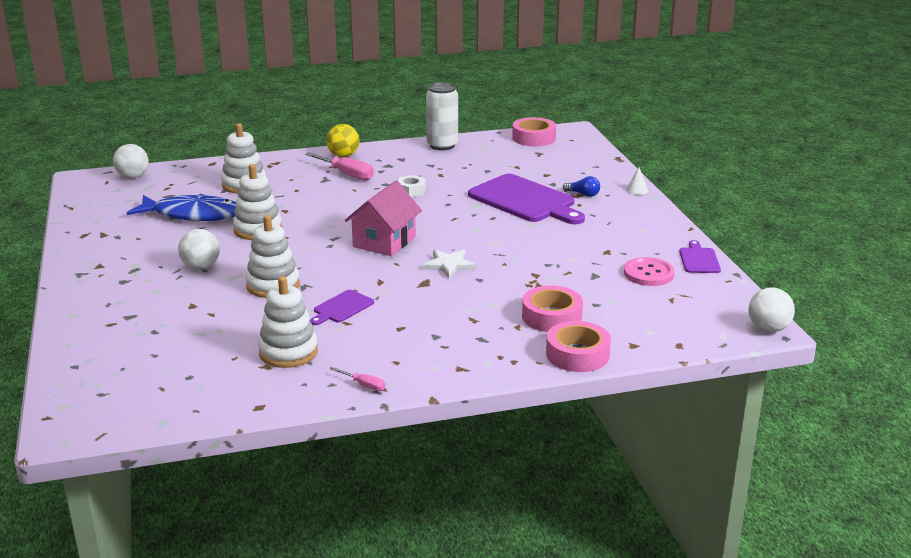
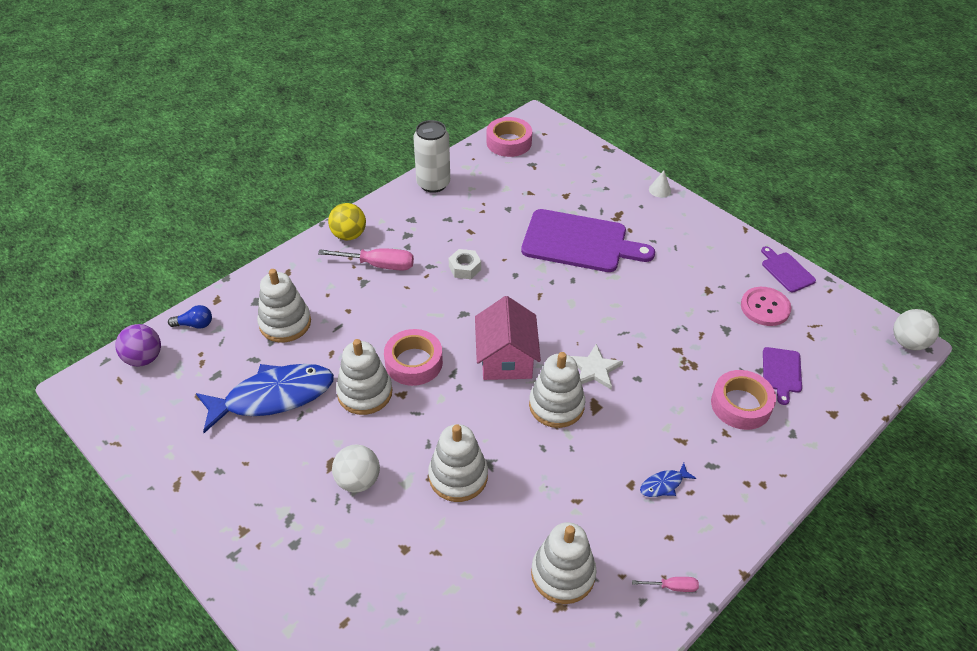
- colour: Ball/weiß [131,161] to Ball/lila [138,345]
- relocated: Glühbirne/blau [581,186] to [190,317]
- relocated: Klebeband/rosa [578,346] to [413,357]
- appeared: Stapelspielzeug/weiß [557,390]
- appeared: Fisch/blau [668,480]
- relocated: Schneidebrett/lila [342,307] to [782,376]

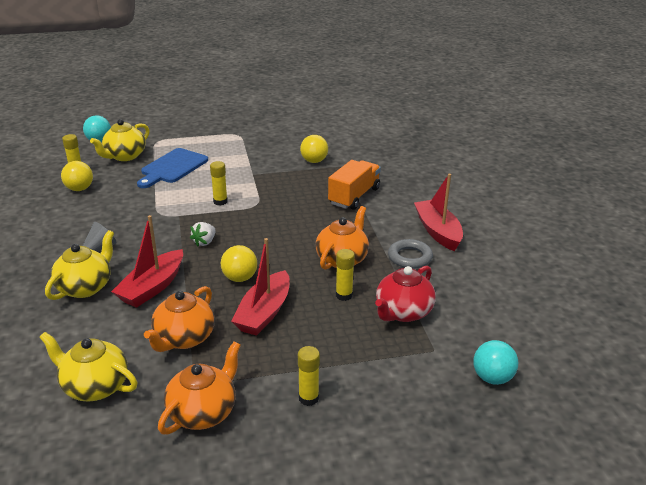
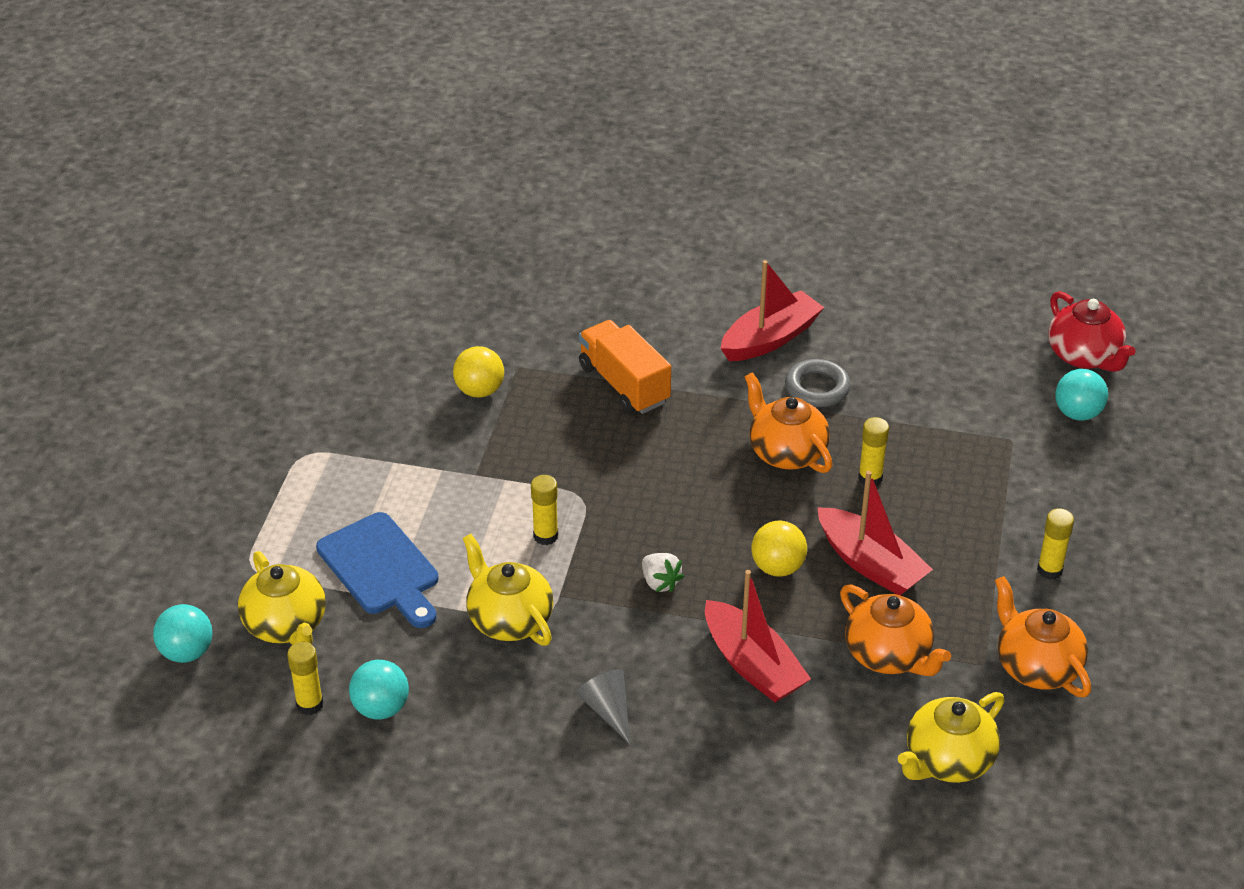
- colour: Ball/gelb [77,176] to Ball/türkis [379,690]
- relocated: Teekanne/gelb [79,265] to [508,590]
- spun: Boot/rot [438,212] = [772,310] 135 degrees clockwise
- relocated: Teekanne/rot [405,294] to [1092,331]

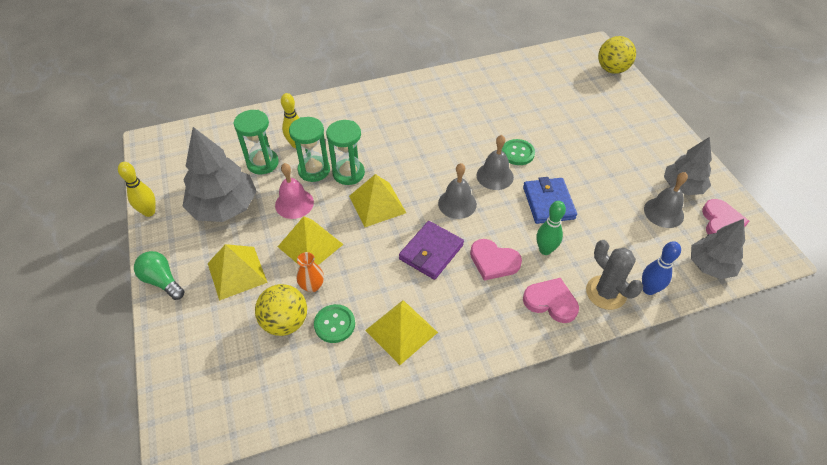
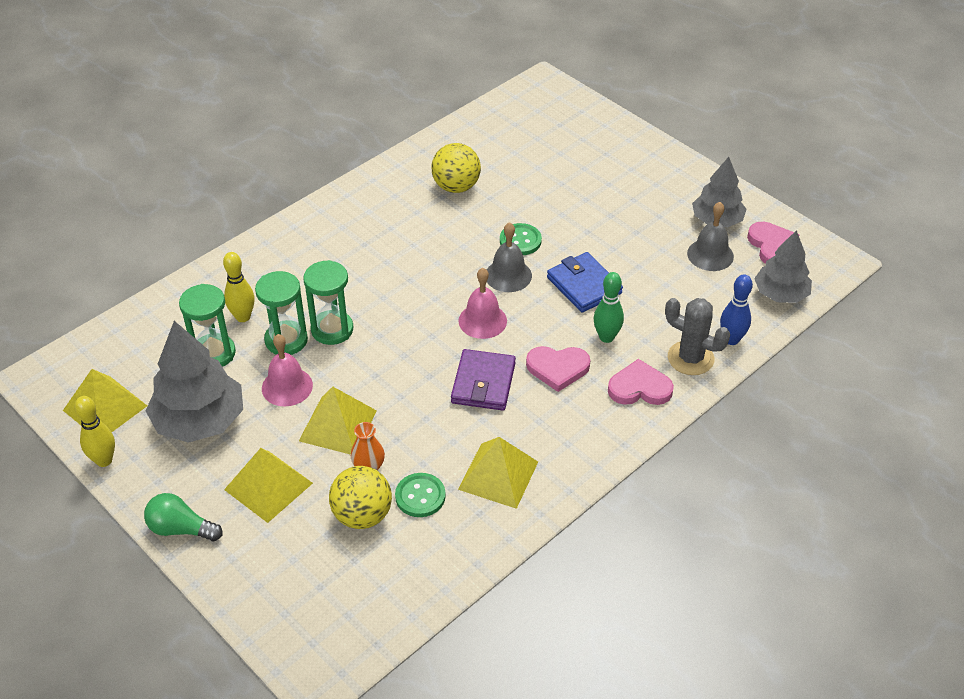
- relocated: Pyramide/gelb [377,200] to [105,400]
- relocated: Ball/gelb [617,55] to [456,168]
- colour: Glocke/grau [457,191] to Glocke/rosa [482,303]

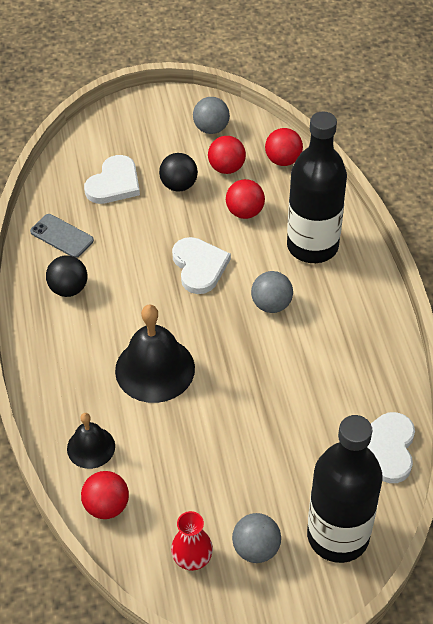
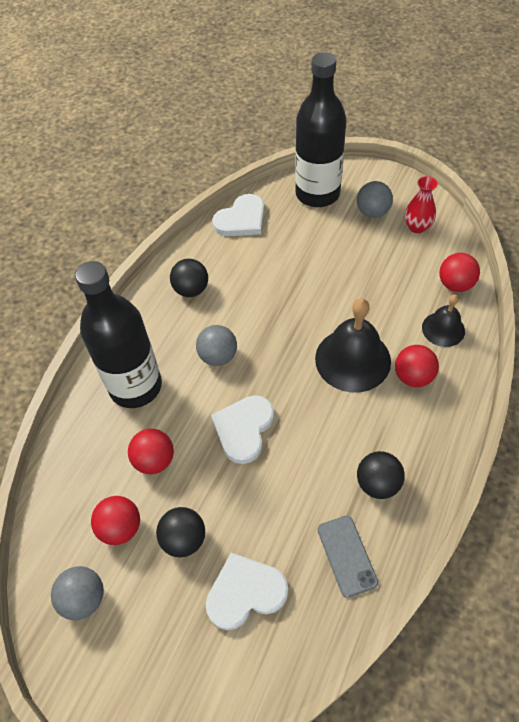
- appeared: Ball/schwarz [189,278]
- relocated: Ball/rot [284,147] to [417,366]

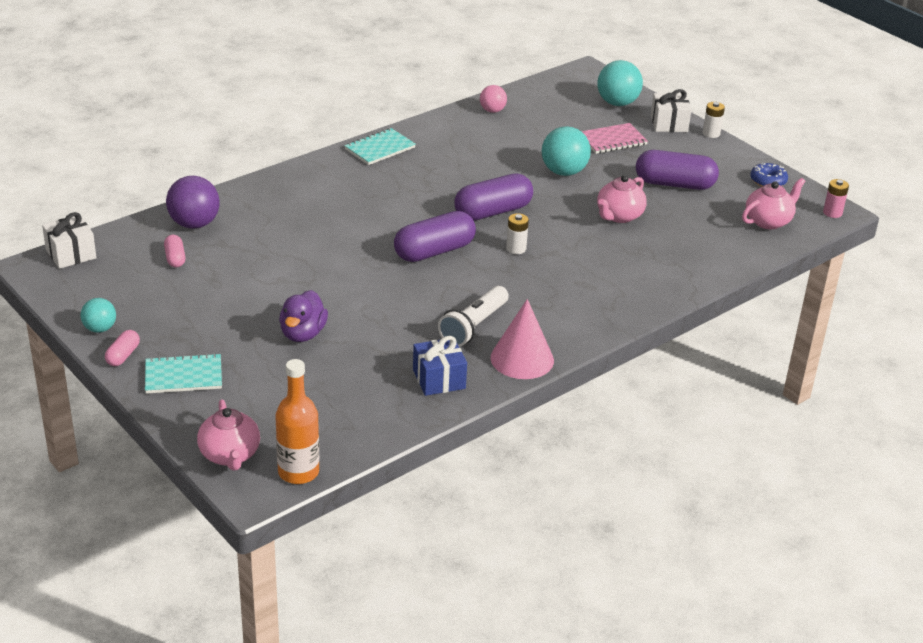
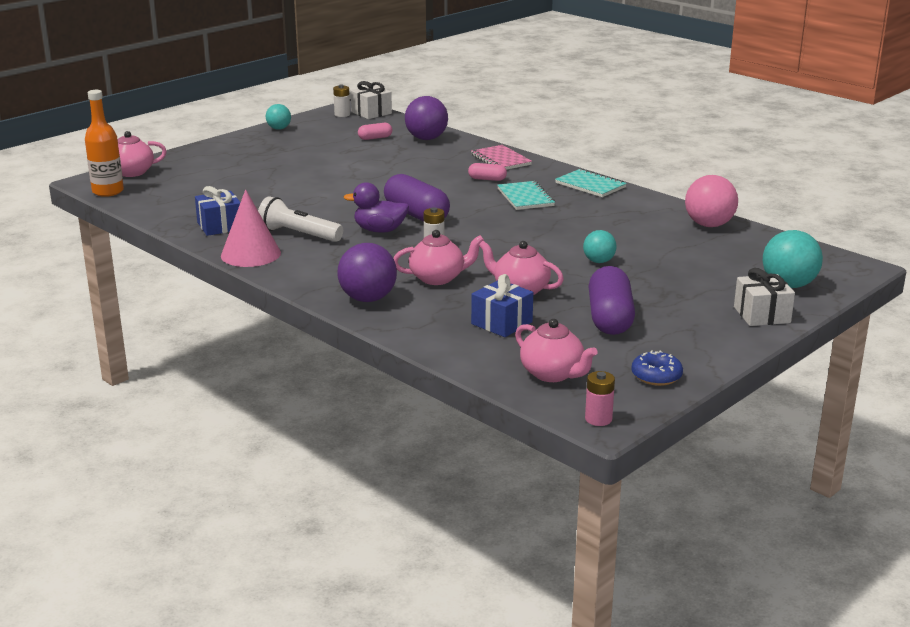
- relocated: Batterie/weiß [714,120] to [341,101]
- appeared: Ball/lila [367,272]
- relocated: Ente/lila [303,316] to [376,207]
- appeared: Teekanne/rosa [438,257]
- relocated: Kapsel/rosa [122,348] to [487,172]
- relocated: Notizbuch/rosa [614,138] to [501,157]
- appeared: Geschenk/blau [502,305]
- relocated: Notizbuch/türkis [183,373] to [526,195]
- size: Ball/türkis [566,151] = [600,246] x0.60
- size: Ball/rosa [493,99] = [711,201] x1.68
- missing: Kapsel/lila [493,197]

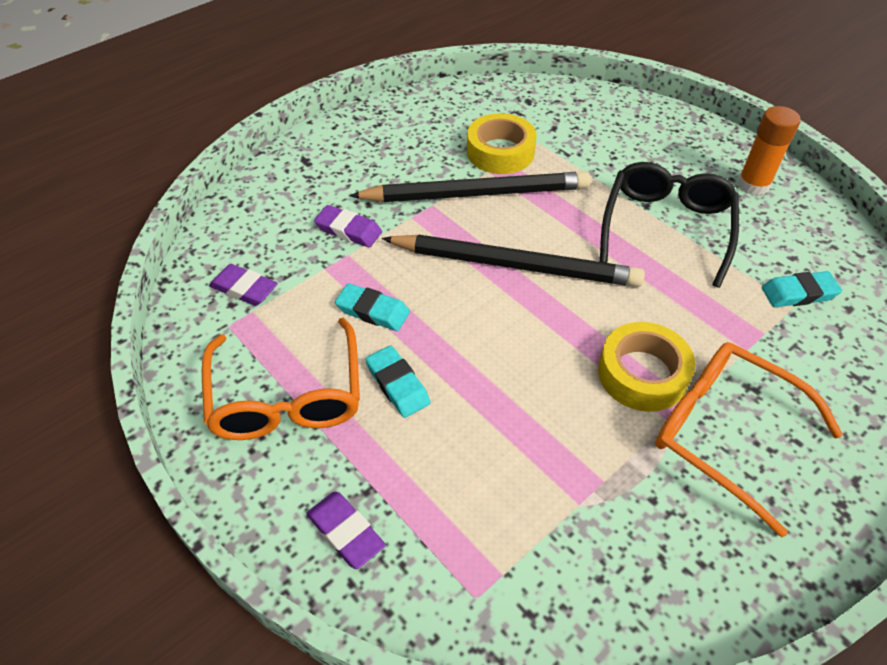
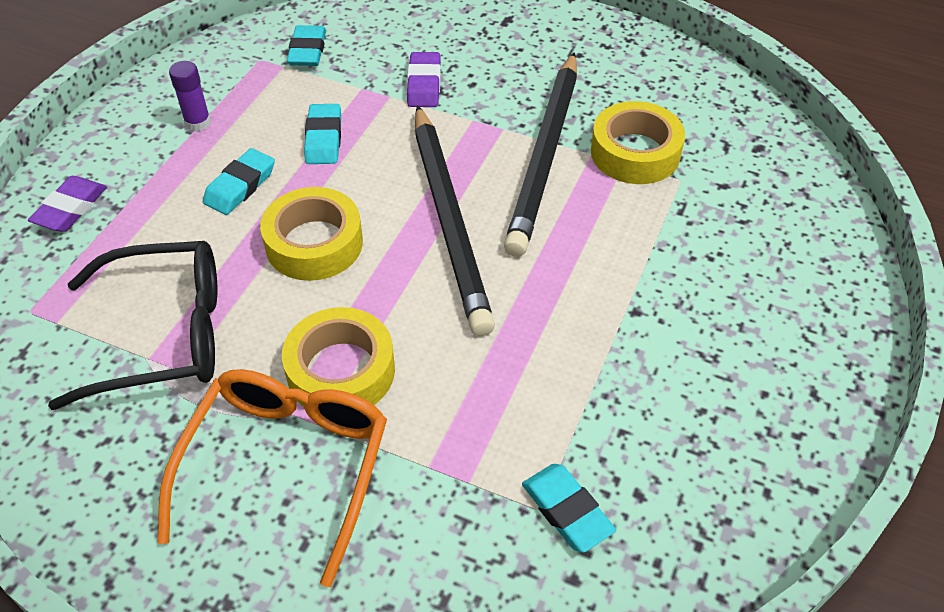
- relocated: Brille/schwarz [669,225] to [132,325]
- exchanged: Brille/orange [281,379] to Klebestift/lila [190,96]
- appeared: Klebeband/gelb [311,234]
- colour: Radiergummi/lila [243,285] to Radiergummi/türkis [306,45]
- spun: Bleistift/schwarz [470,186] = [540,154] 45 degrees clockwise
- missing: Klebestift/orange [769,151]

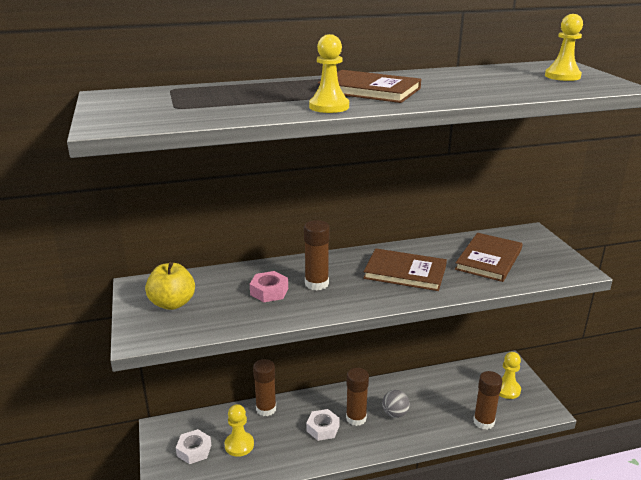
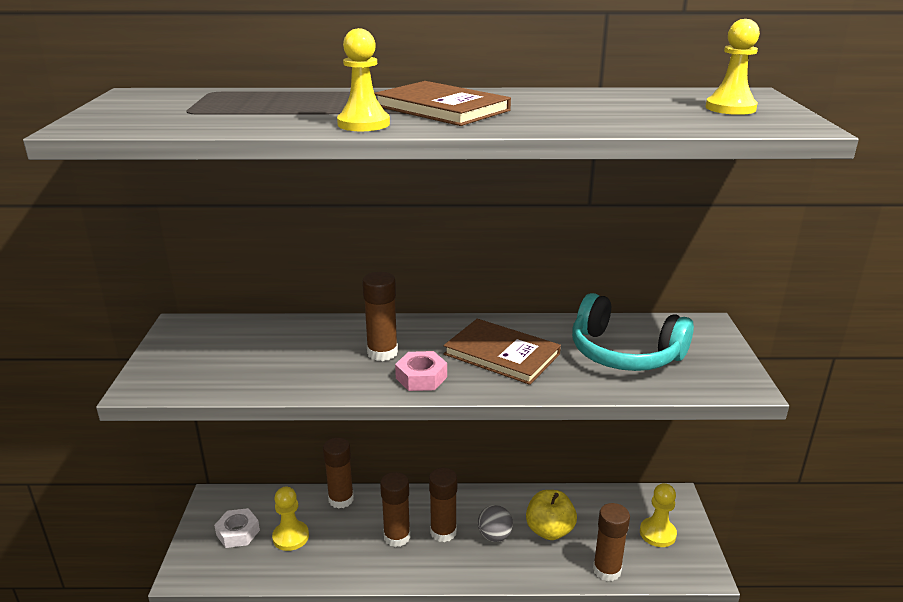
- exchanged: Sechskantmutter/weiß [323,425] to Klebestift/braun [395,509]
- relocated: Sechskantmutter/rosa [269,286] to [421,371]
- relocated: Apfel/gelb [170,286] to [551,515]
- exchanged: Buch/braun [489,257] to Kopfhörer/türkis [633,332]

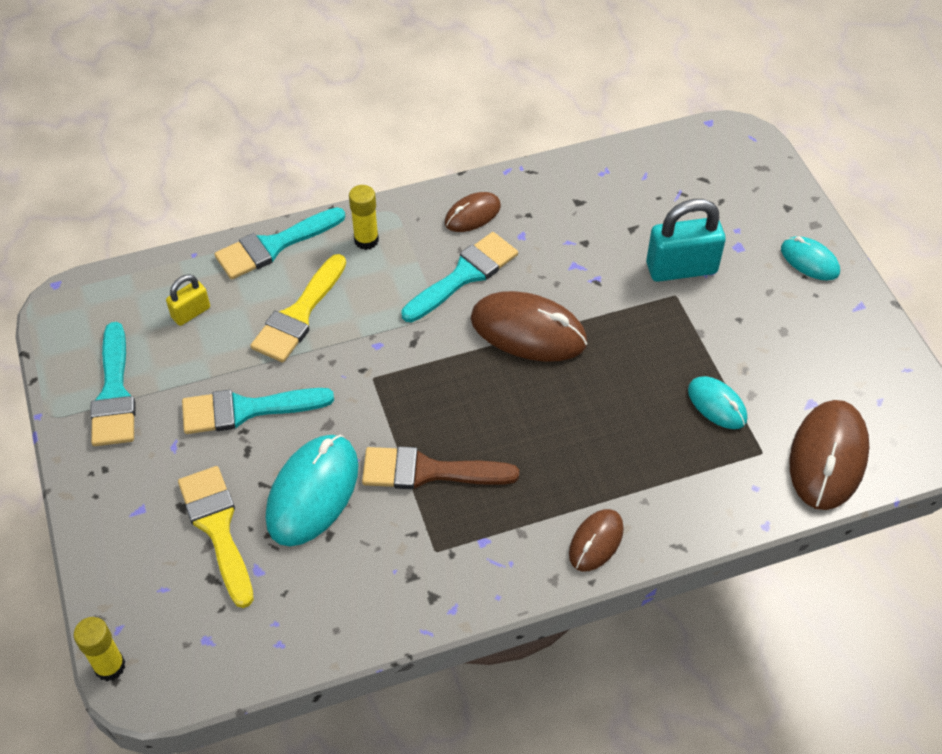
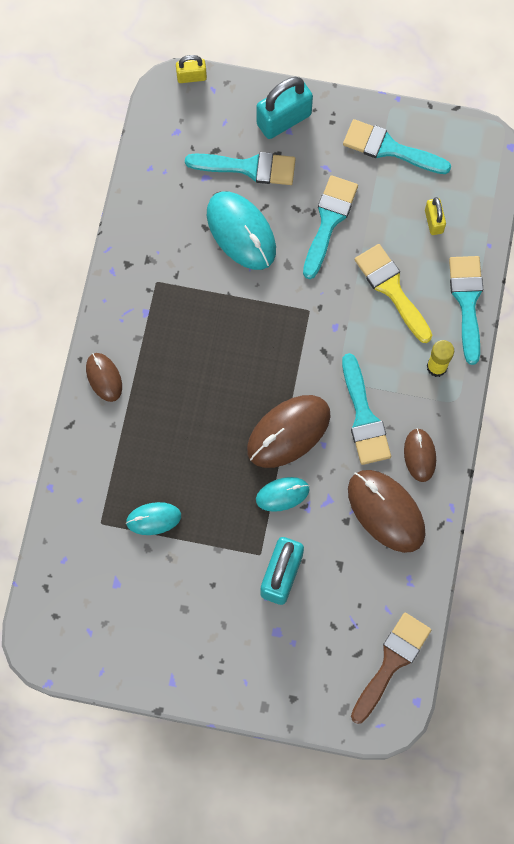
- exchanged: Klebestift/gelb [99,649] to Vorhängeschloss/gelb [191,69]
- colour: Pinsel/gelb [216,537] to Pinsel/türkis [240,168]
- relocated: Computermaus/türkis [810,258] to [283,494]
- appeared: Vorhängeschloss/türkis [285,108]
- relocated: Computermaus/braun [829,455] to [387,511]
- relocated: Pinsel/braun [440,467] to [391,668]

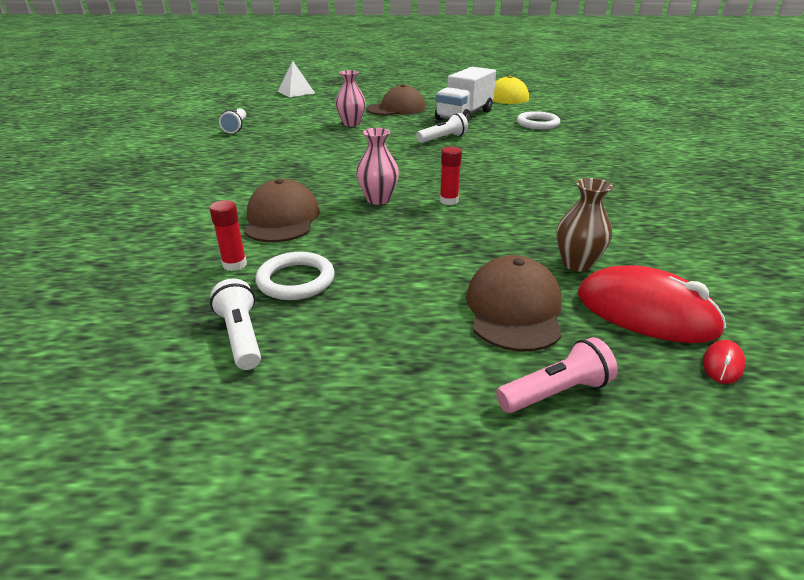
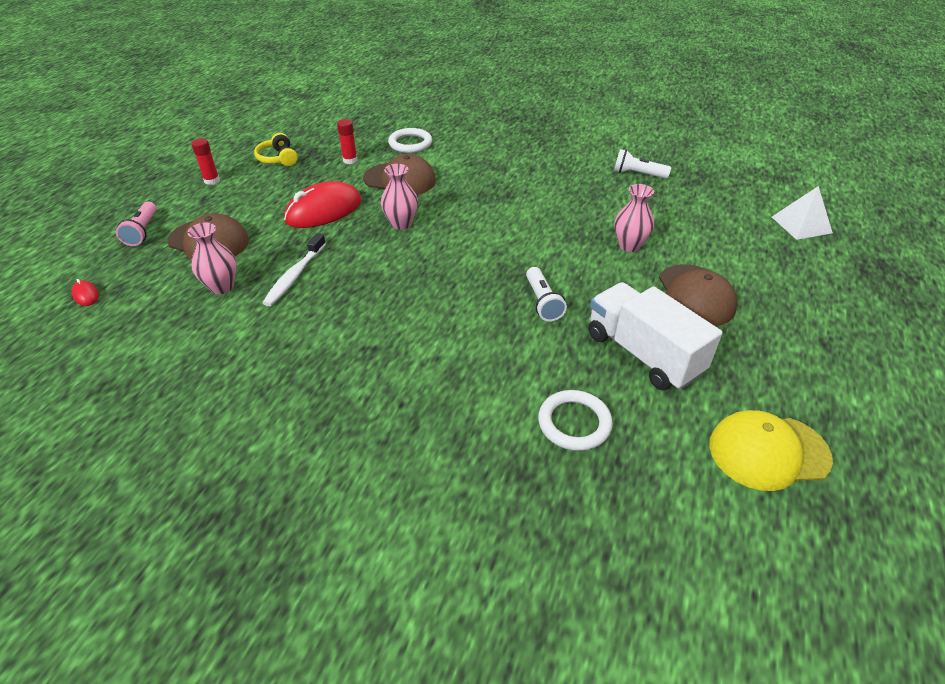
- colour: Vase/braun [584,225] to Vase/rosa [212,258]
- relocated: Klebestift/rot [451,176] to [205,161]
- exchanged: Taschenlampe/weiß [235,324] to Kopfhörer/gelb [276,149]
- appeared: Zahnbürste/weiß [294,270]
- relocated: Computermaus/rot [652,304] to [322,204]
- relocated: Ring/weiß [295,276] to [410,140]

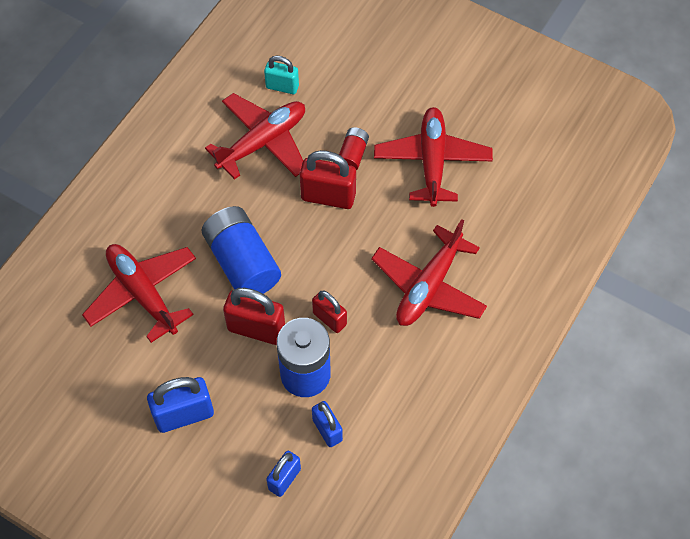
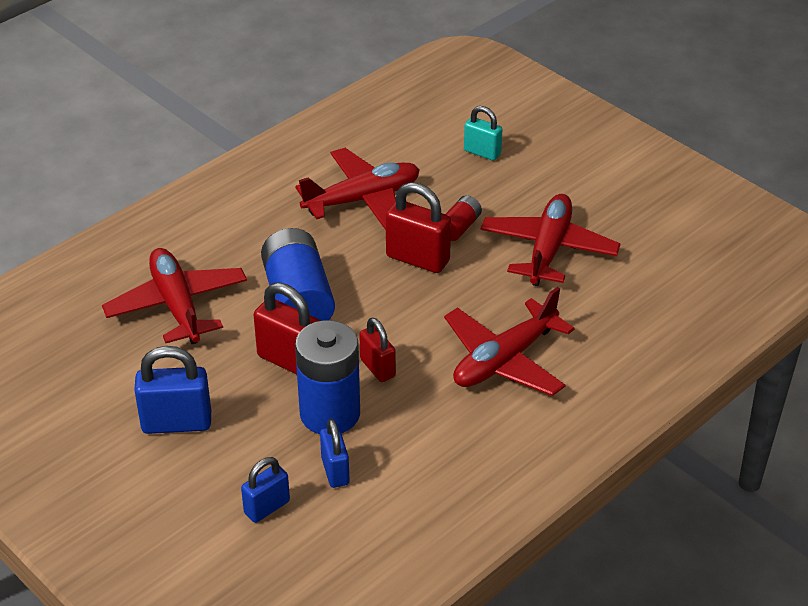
- relocated: Vorhängeschloss/türkis [281,75] to [483,133]

